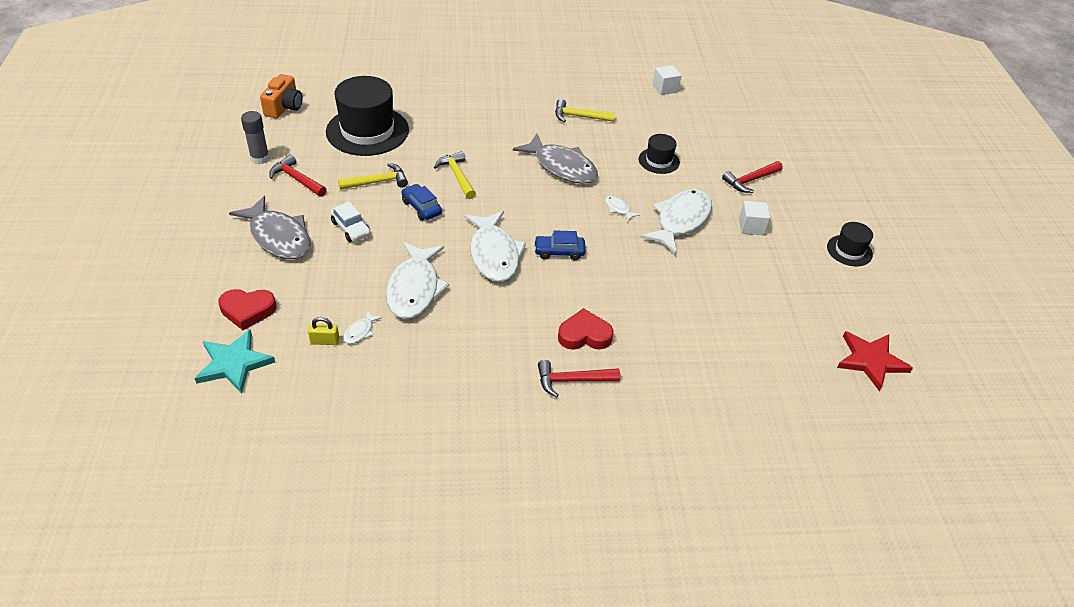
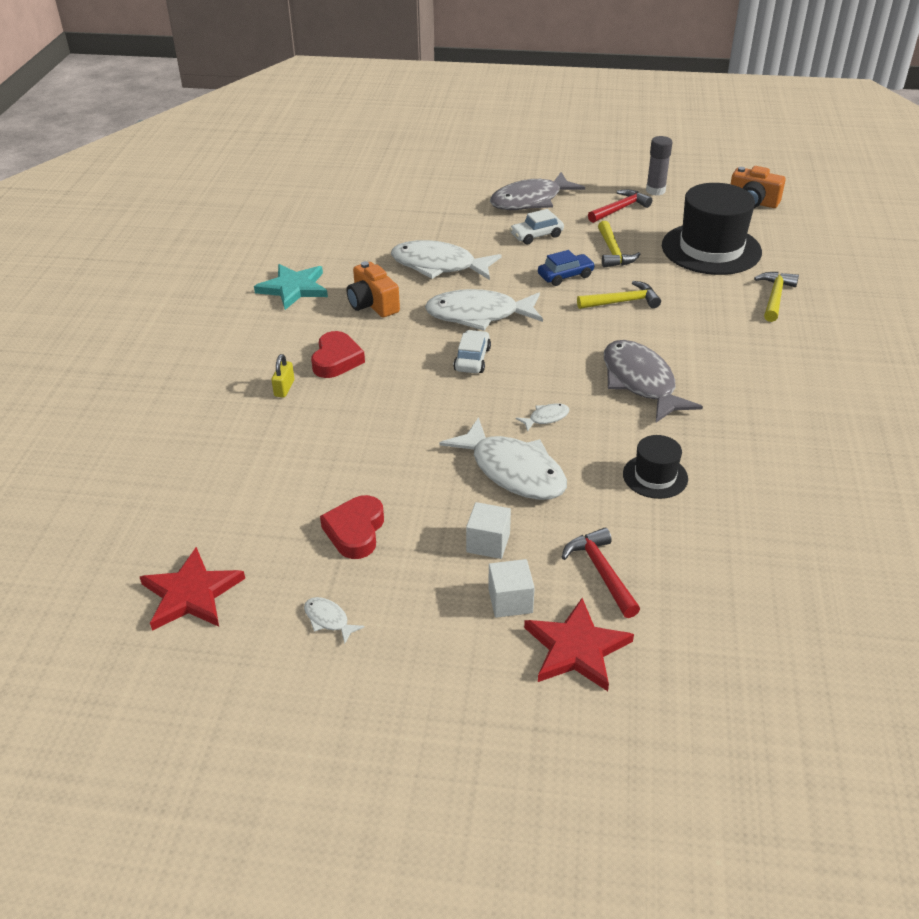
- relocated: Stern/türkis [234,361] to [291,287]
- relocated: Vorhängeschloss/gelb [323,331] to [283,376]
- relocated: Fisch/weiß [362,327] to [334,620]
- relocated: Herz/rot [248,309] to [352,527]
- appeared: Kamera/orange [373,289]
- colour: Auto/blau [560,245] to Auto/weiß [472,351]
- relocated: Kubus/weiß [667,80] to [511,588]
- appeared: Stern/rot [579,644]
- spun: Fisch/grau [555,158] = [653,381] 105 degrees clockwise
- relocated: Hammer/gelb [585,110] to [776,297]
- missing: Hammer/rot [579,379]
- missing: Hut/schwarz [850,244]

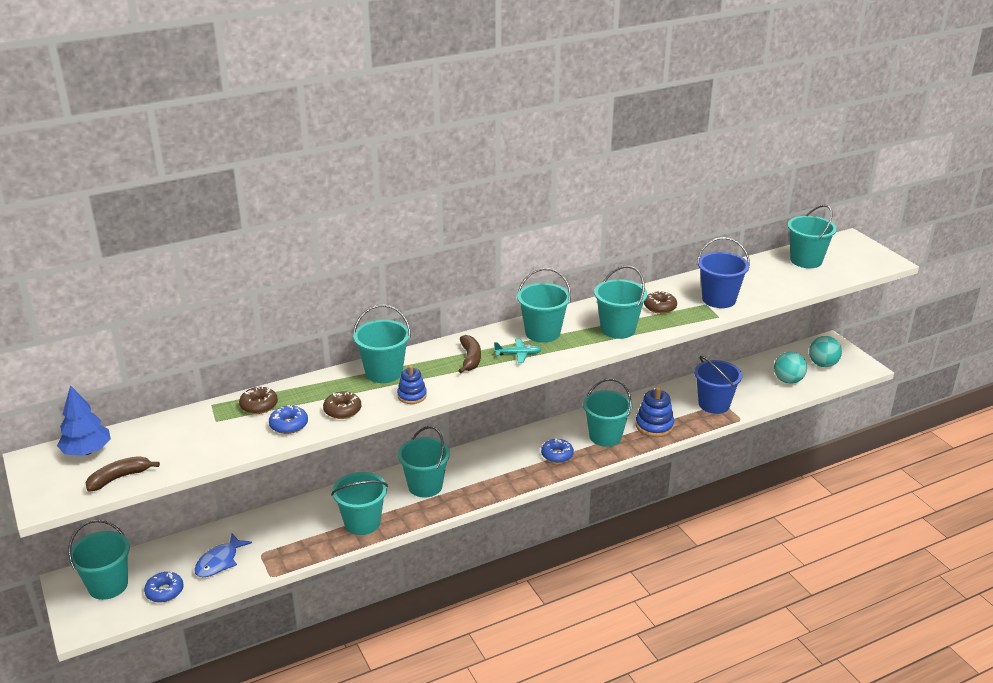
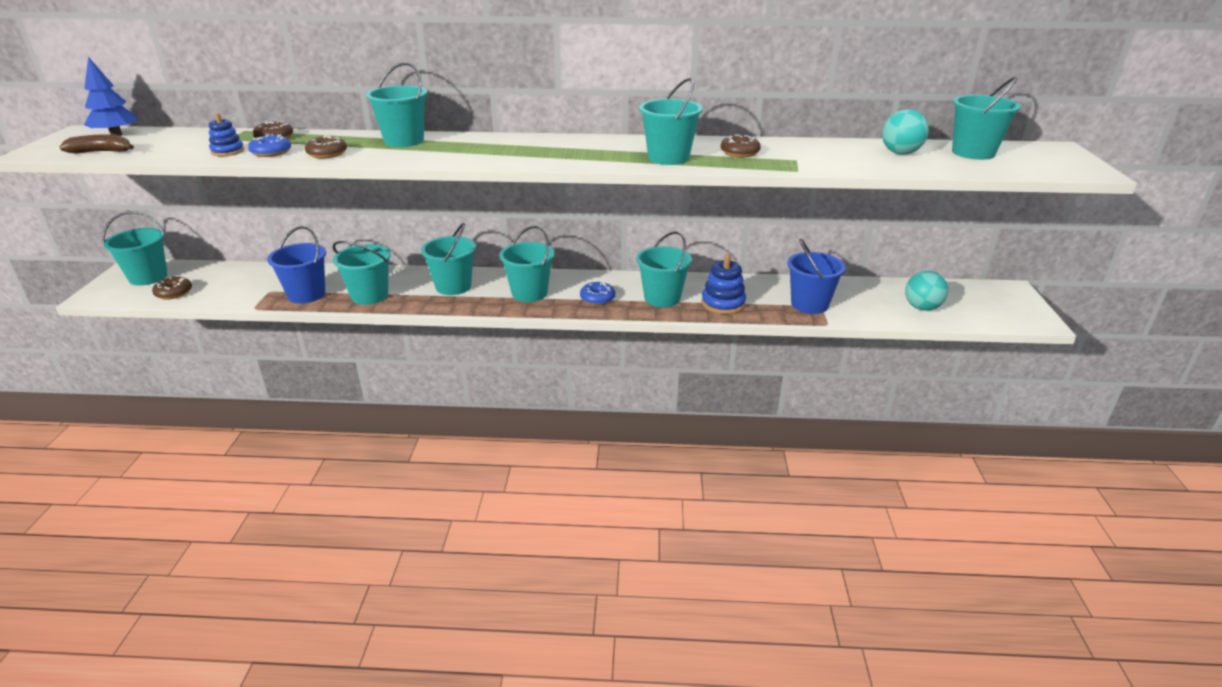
- colour: Donut/blau [163,587] to Donut/braun [172,288]
- relocated: Stapelspielzeug/blau [412,384] to [226,134]
- relocated: Eimer/blau [723,272] to [296,265]
- relocated: Eimer/türkis [544,305] to [527,264]
- relocated: Ball/türkis [825,351] to [905,132]
- missing: Fisch/blau [223,555]
- missing: Banane/braun [469,354]
- missing: Flugzeug/türkis [518,351]

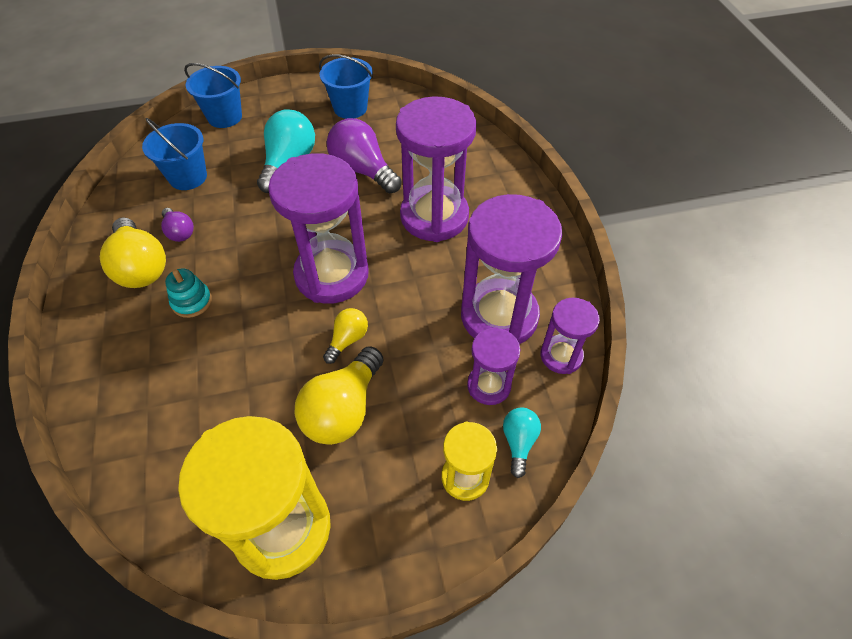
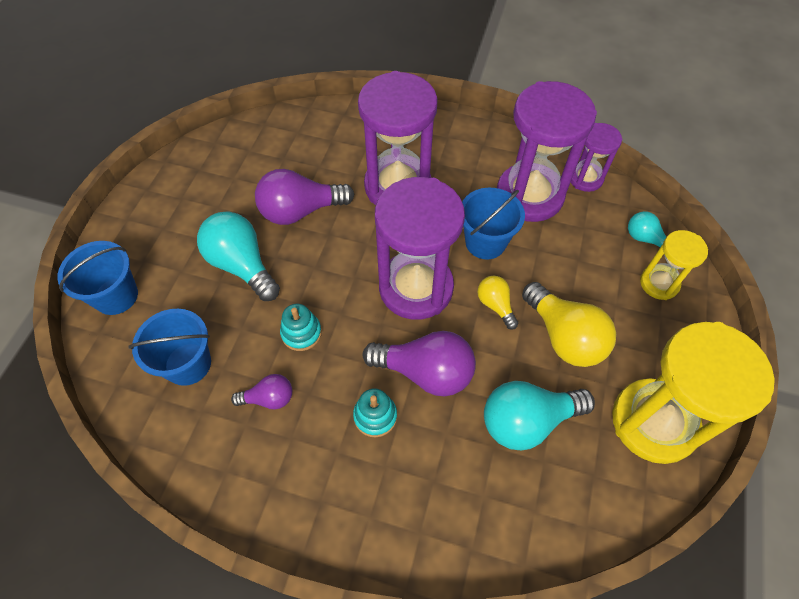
- appeared: Stapelspielzeug/türkis [301,327]
- appeared: Glühbirne/lila [419,363]
- relocated: Eimer/blau [346,86] to [493,223]
- appeared: Glühbirne/türkis [539,415]
- missing: Glühbirne/gelb [133,252]
- missing: Sanduhr/lila [493,366]

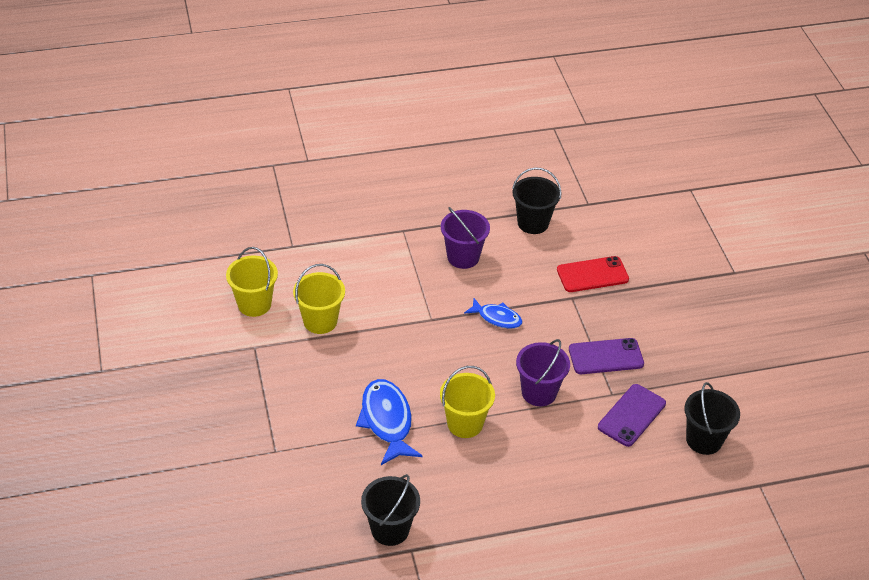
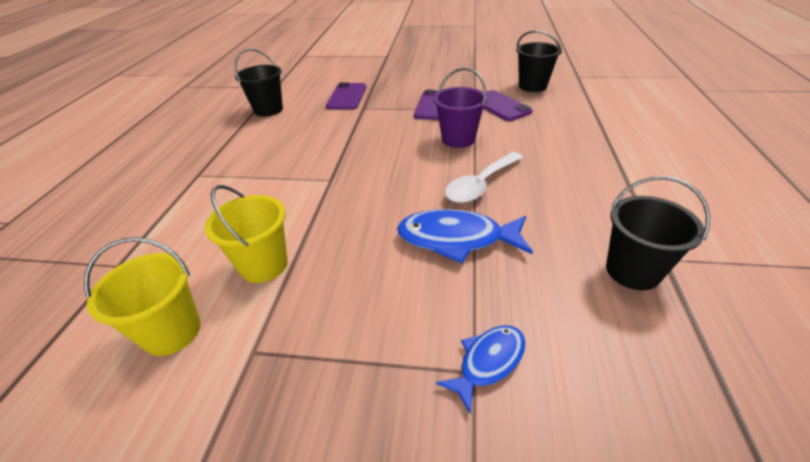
- colour: Handy/rot [593,274] to Handy/lila [346,96]
- relocated: Fisch/blau [493,313] to [480,369]
- exchanged: Eimer/gelb [467,402] to Löffel/weiß [484,177]
- missing: Eimer/lila [465,238]

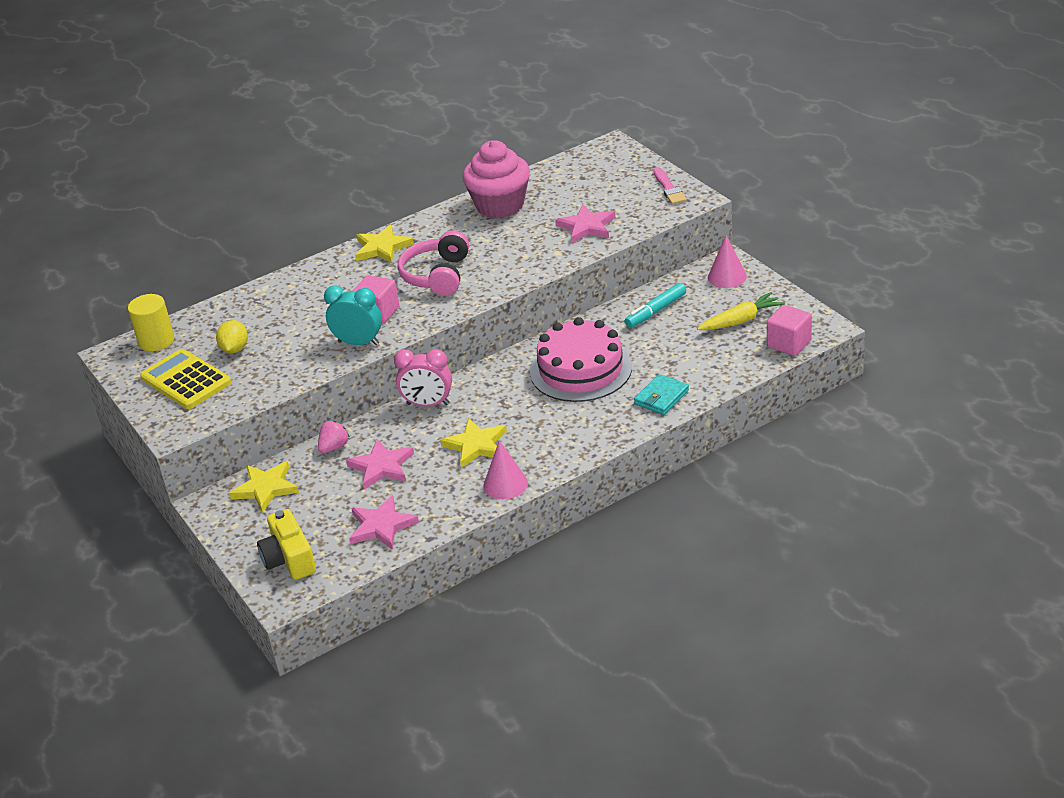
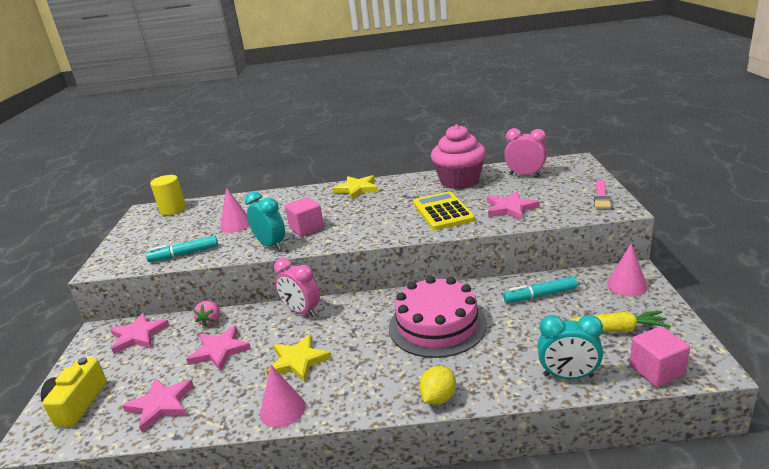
- colour: Stern/gelb [264,487] to Stern/rosa [140,333]
- appeared: Filzstift/türkis [182,248]
- spun: Erdbeere/rosa [334,437] = [207,314] 120 degrees clockwise
- appeared: Kegel/rosa [235,210]
- relocated: Taschenrechner/gelb [185,379] to [444,210]
- relocated: Zitrone/gelb [232,336] to [437,385]
- appeared: Wecker/rosa [526,152]
- appeared: Wecker/türkis [570,347]
- missing: Kopfhörer/rosa [433,263]
- missing: Geldbörse/türkis [661,394]

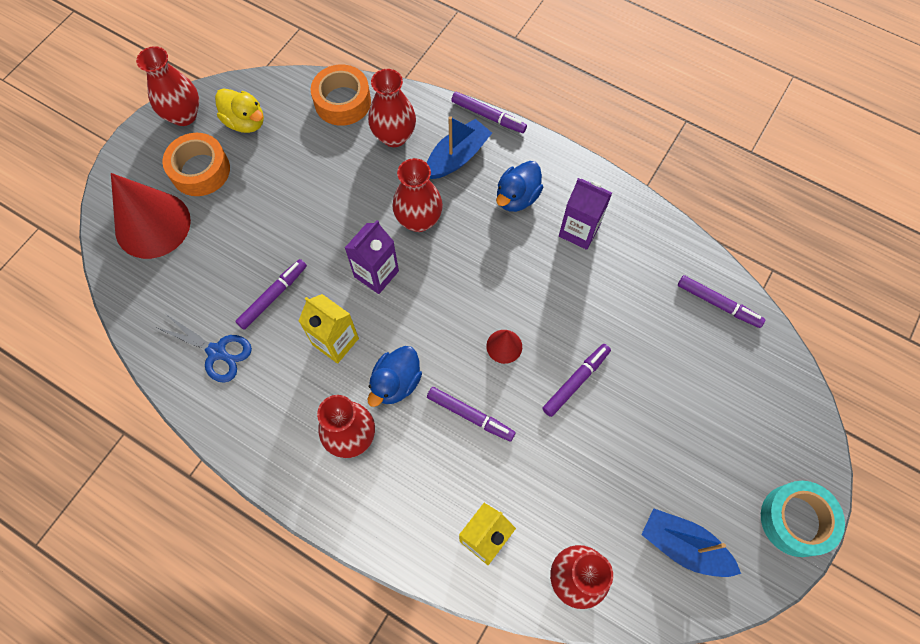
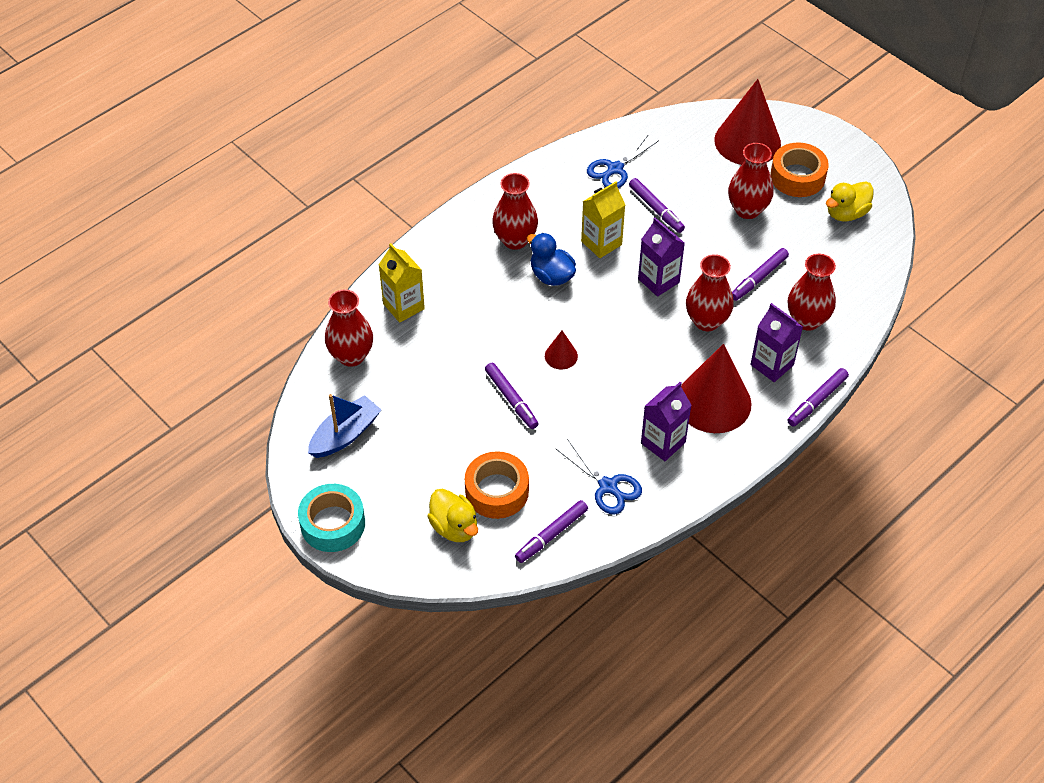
- appeared: Ente/gelb [452,515]
- relocated: Klebeband/orange [341,95] to [497,485]
- appeared: Schere/blau [599,477]
- exchanged: Ente/blau [519,186] to Kegel/rot [716,388]
- relocated: Vase/rot [167,86] to [750,181]
- relocated: Filzstift/lila [471,414] to [760,274]
- exchanged: Boot/blau [459,147] to Getränkekarton/lila [777,342]

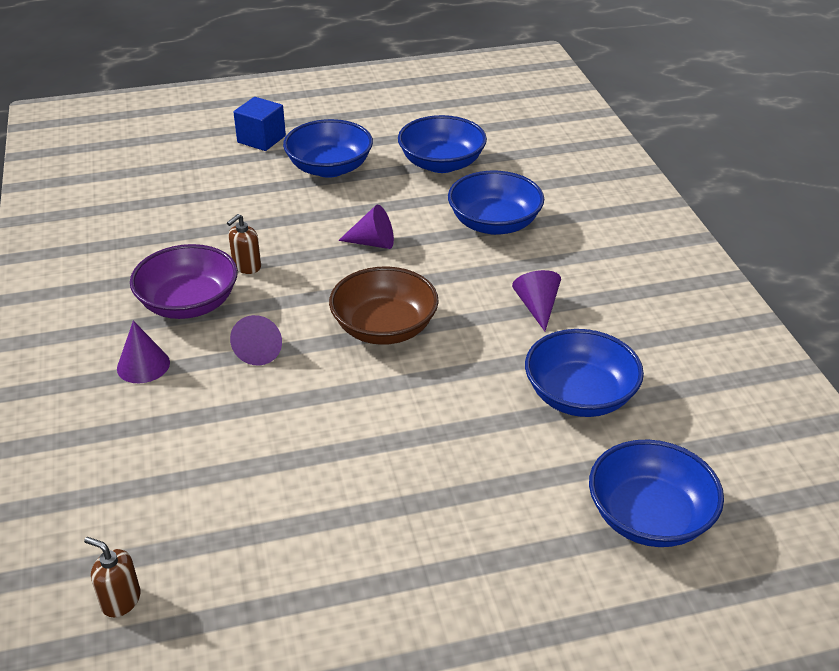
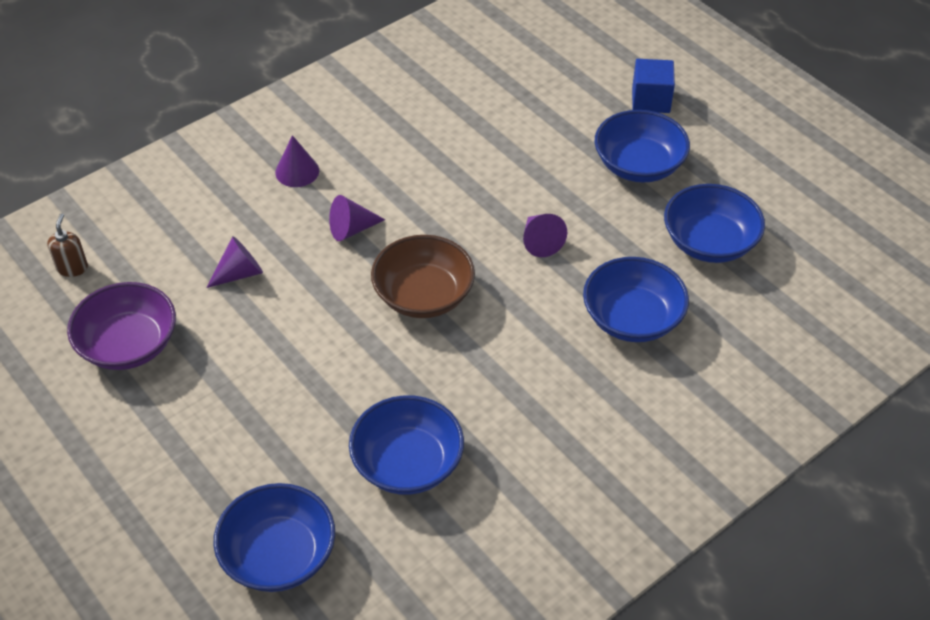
- relocated: Schüssel/lila [184,281] to [121,326]
- relocated: Kegel/lila [536,300] to [234,262]
- missing: Seifenspender/braun [244,244]

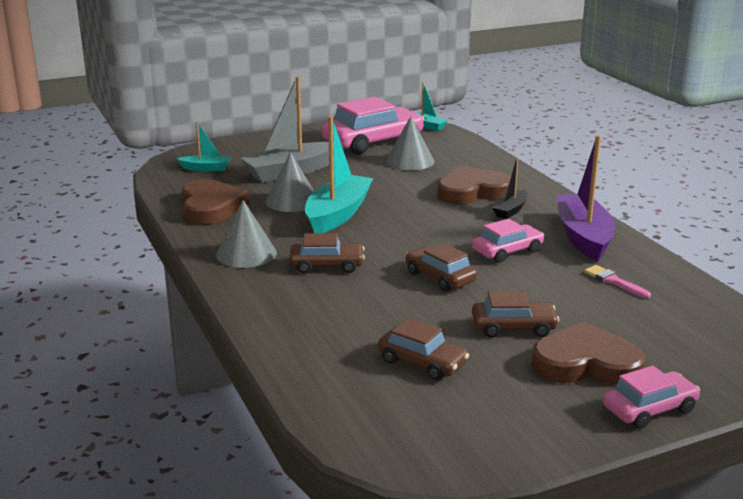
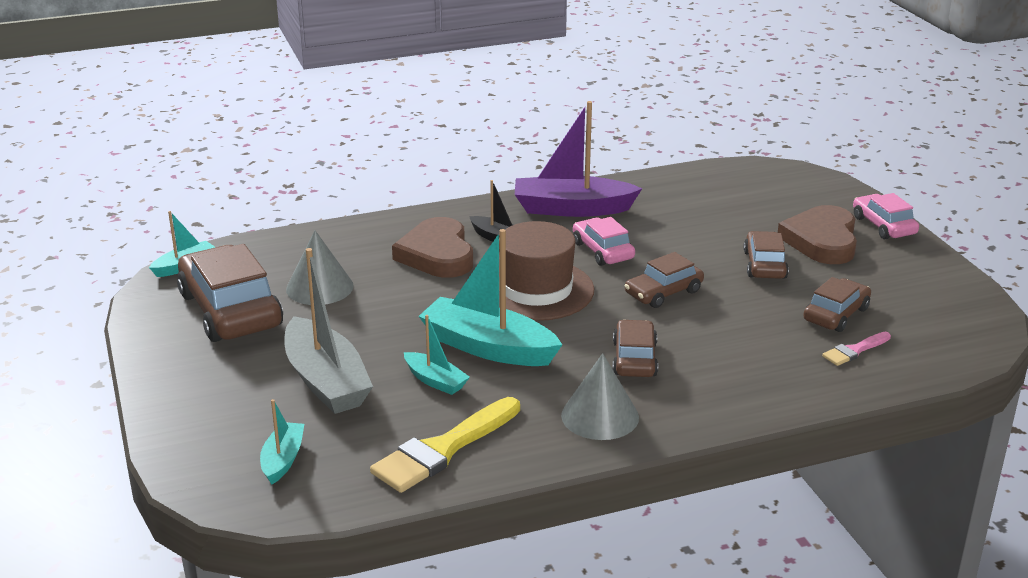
- colour: Auto/rosa [373,125] to Auto/braun [230,293]
- exchanged: Herz/braun [216,202] to Pinsel/gelb [445,445]
- exchanged: Kegel/grau [289,182] to Boot/türkis [437,355]
- appeared: Hut/braun [546,271]
- relocated: Pinsel/rosa [617,281] to [856,349]

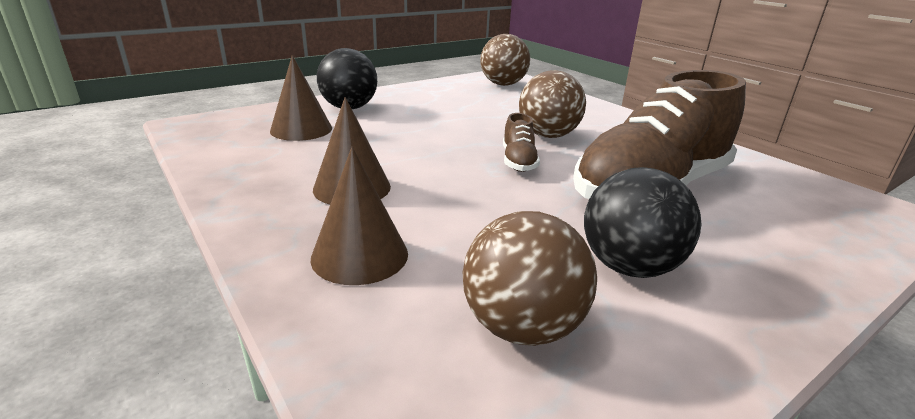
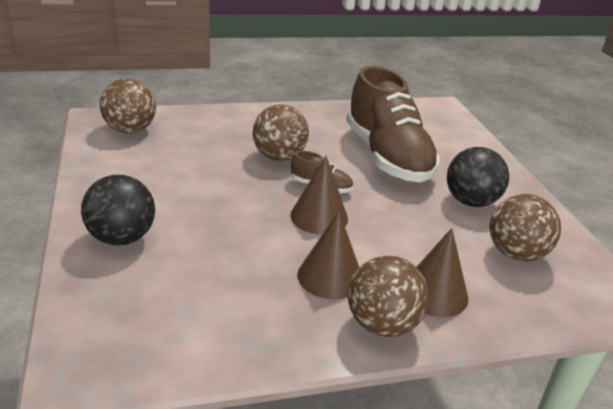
- relocated: Kegel/braun [301,98] to [319,195]
- appeared: Ball/braun [388,296]

